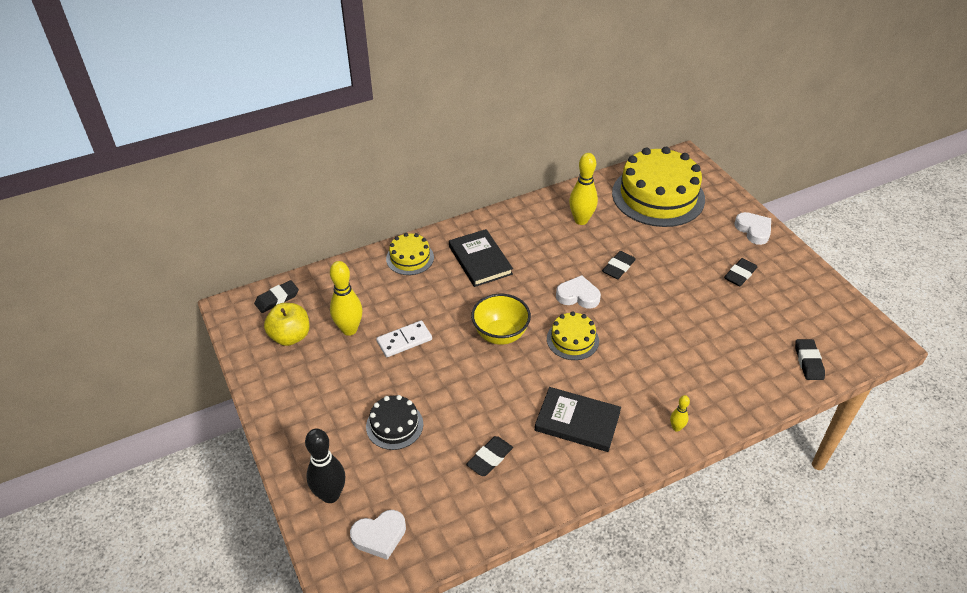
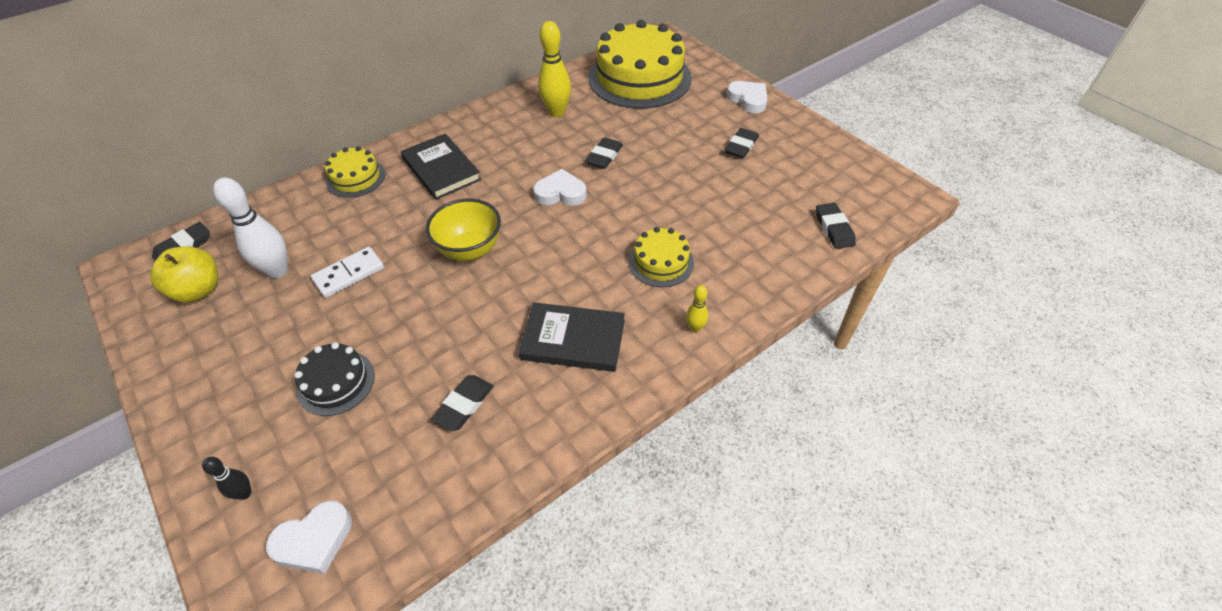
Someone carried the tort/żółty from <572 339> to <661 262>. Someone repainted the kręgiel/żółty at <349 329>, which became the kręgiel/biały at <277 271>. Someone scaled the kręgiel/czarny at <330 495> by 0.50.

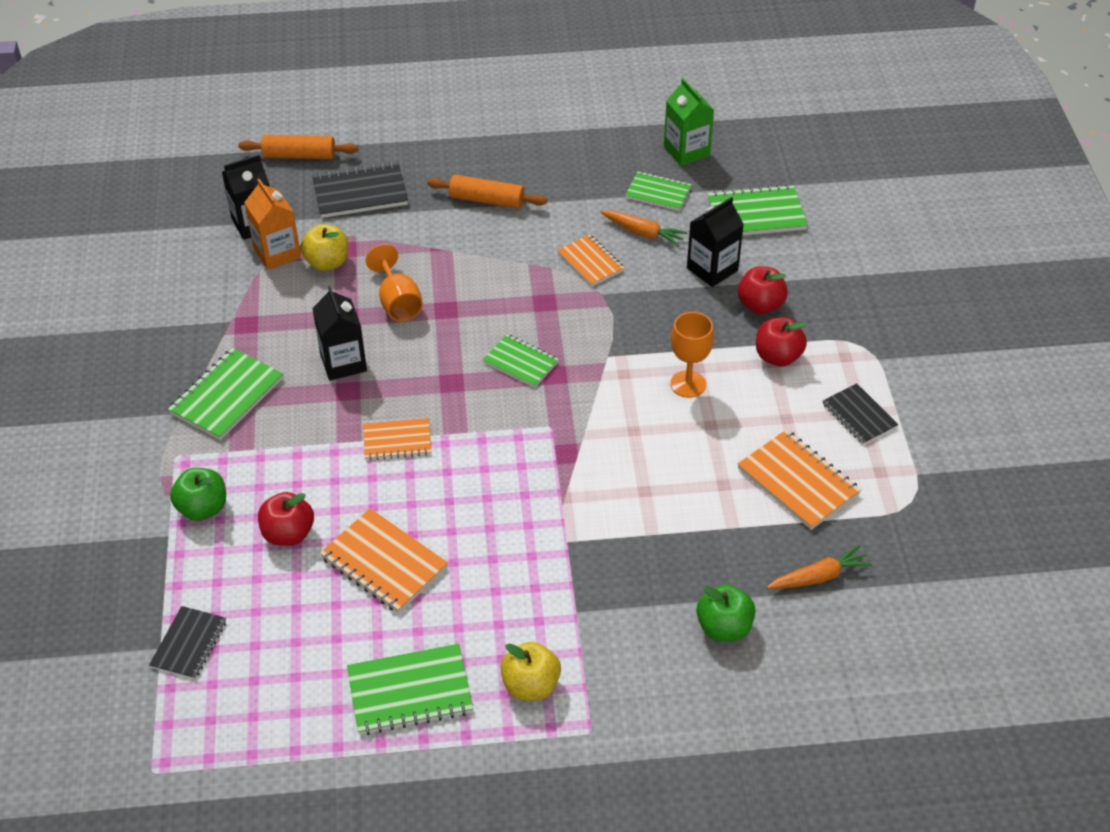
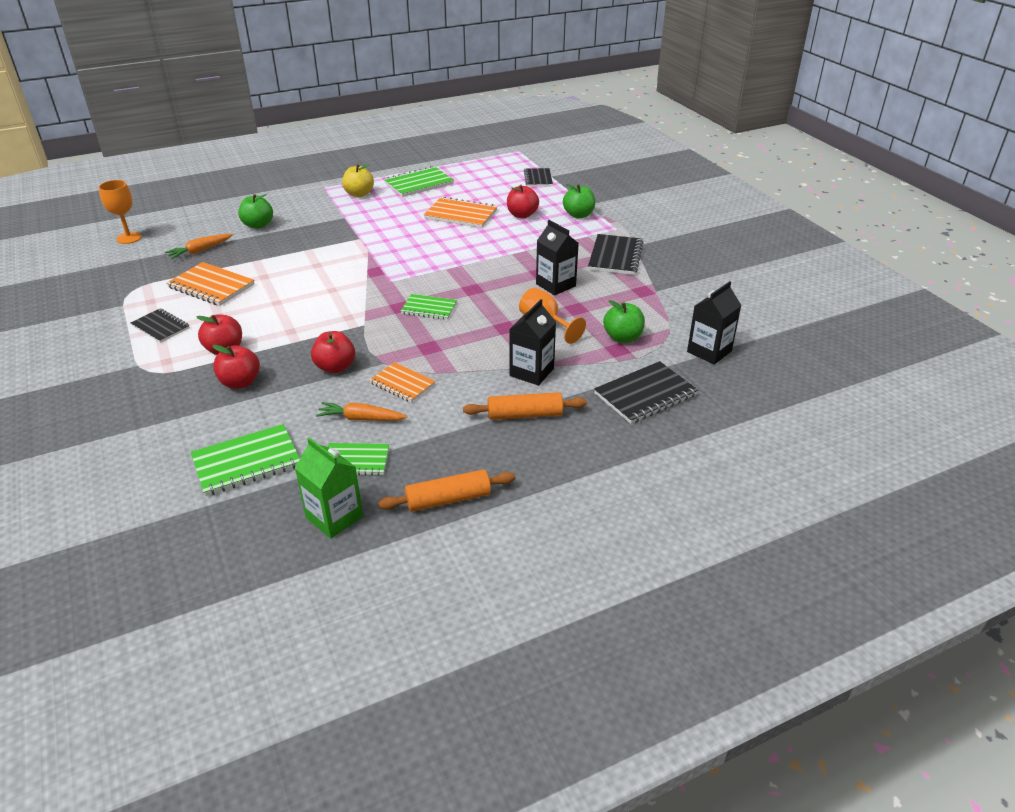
Someone took away the karton mleka/pomarańczowy at <277 253>. Someone took away the zeszyt/pomarańczowy at <397 441>. Someone put down the jabłko/czerwony at <335 367>. Someone carried the wałek do ciasta/pomarańczowy from <299 155> to <448 499>. Someone carried the kielich/pomarańczowy from <688 384> to <129 238>. Someone carried the karton mleka/czarny from <712 269> to <531 372>. Someone repainted the zeszyt/zielony at <227 396>, which became the zeszyt/czarny at <615 256>. Someone repainted the jabłko/żółty at <327 262>, which became the jabłko/zielony at <622 338>.

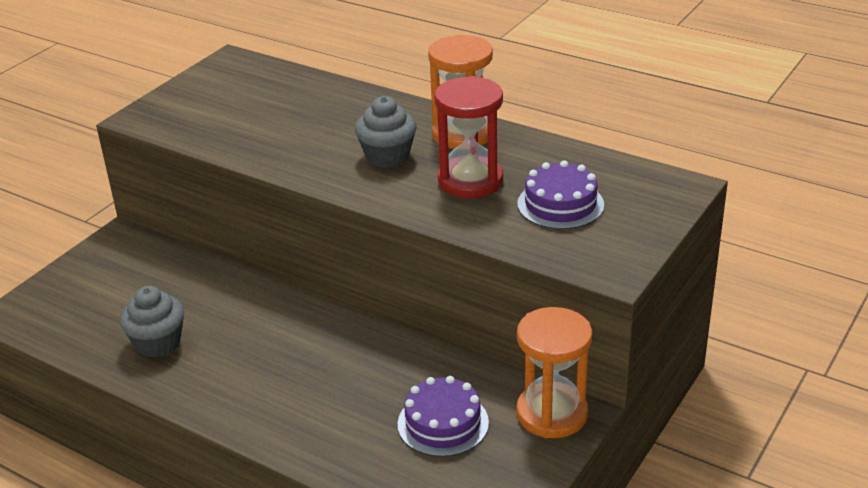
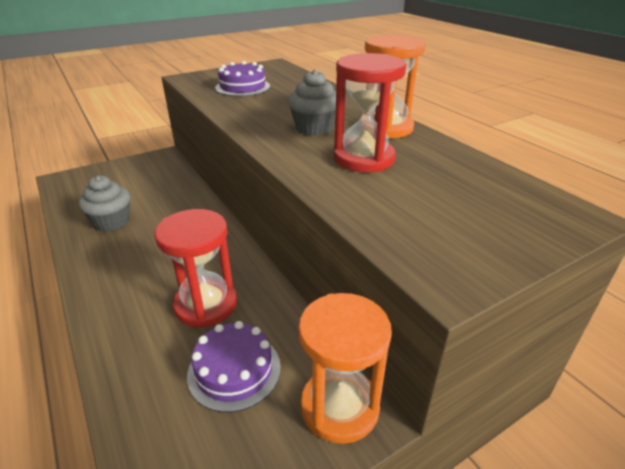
Someone put down the klepsydra/czerwony at <206 305>. Someone carried the tort/fioletowy from <560 204> to <242 87>.

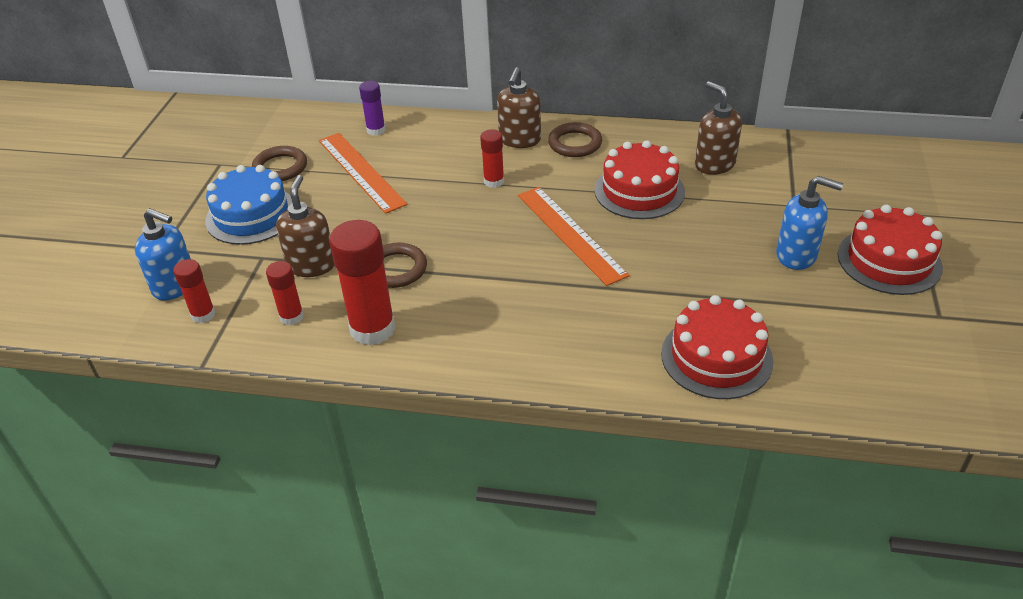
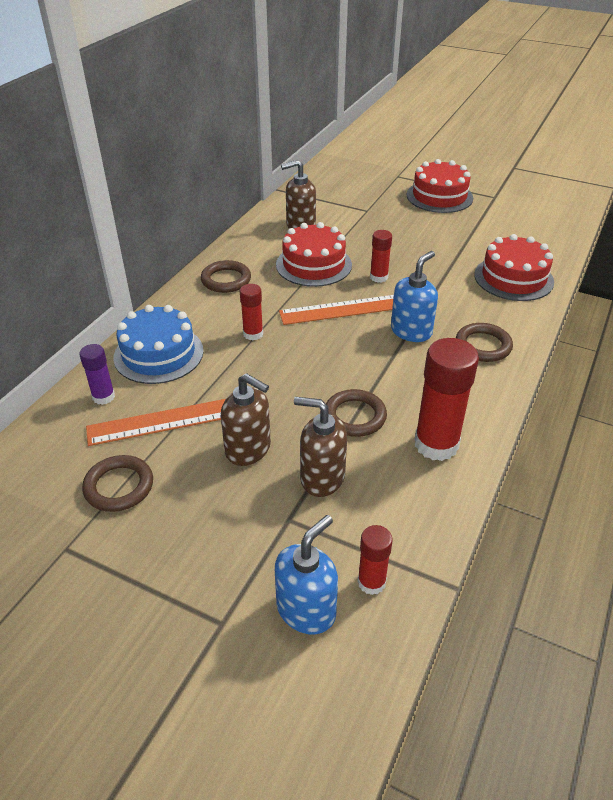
Someone put down the pierścień/brązowy at <483 346>. Someone carried the tort/niebieski from <251 215> to <158 354>. Someone carried the klej w sztyfcie/czerwony from <291 317> to <378 277>. Someone carried the dozownik mydła/brązowy from <519 140> to <248 449>. Someone carried the dozownik mydła/niebieski from <796 255> to <411 331>.

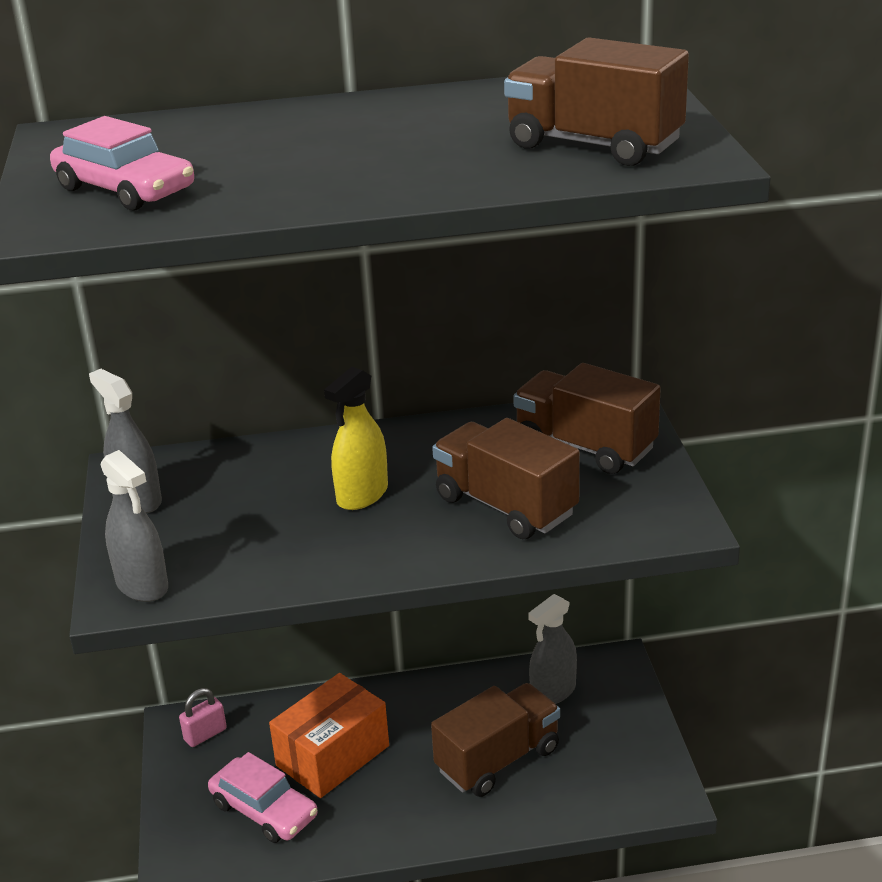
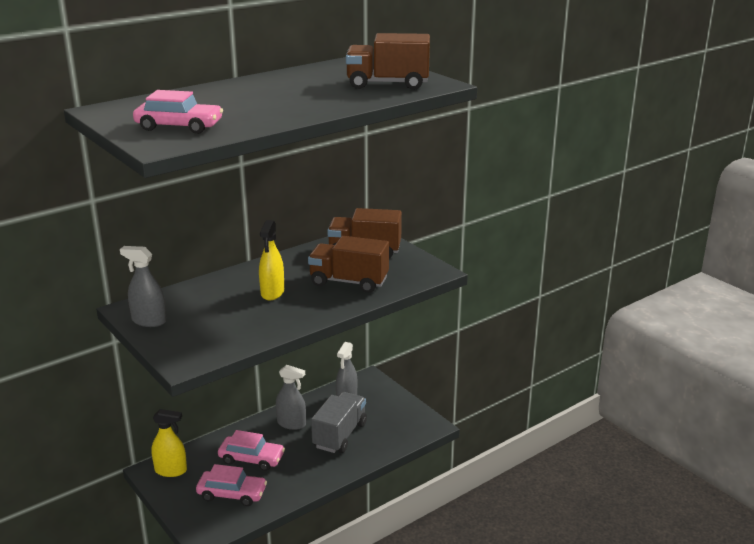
Someone carried the spryskiwacz/szary from <142 585> to <291 423>. Someone swapped the kłódka/różowy at <205 734> for the spryskiwacz/żółty at <171 470>. Someone swapped the pudełko/pomarańczowy at <332 755> for the samochód/różowy at <251 459>. Someone repainted the ciężarówka/brązowy at <498 759>, which became the ciężarówka/szary at <340 435>.

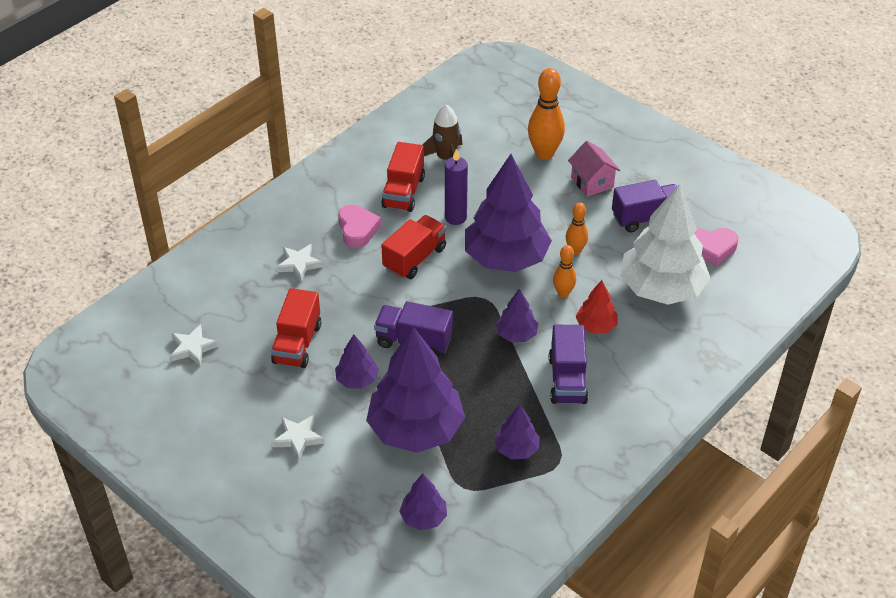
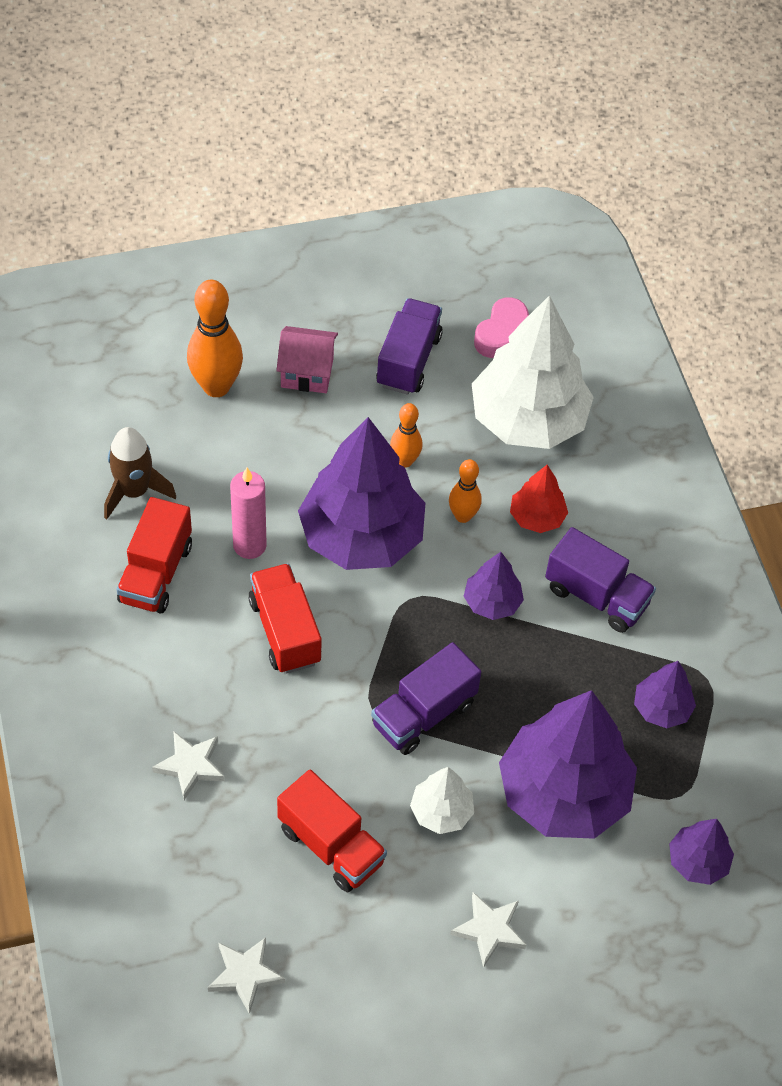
Someone took away the serce/różowy at <357 230>. Someone repainted the drzewko/fioletowy at <357 380>, which became the drzewko/biały at <441 812>. Someone repainted the świeca/fioletowy at <455 217>, which became the świeca/różowy at <249 545>. Someone rotated the ciężarówka/czerwony at <403 192> by 60 degrees clockwise.

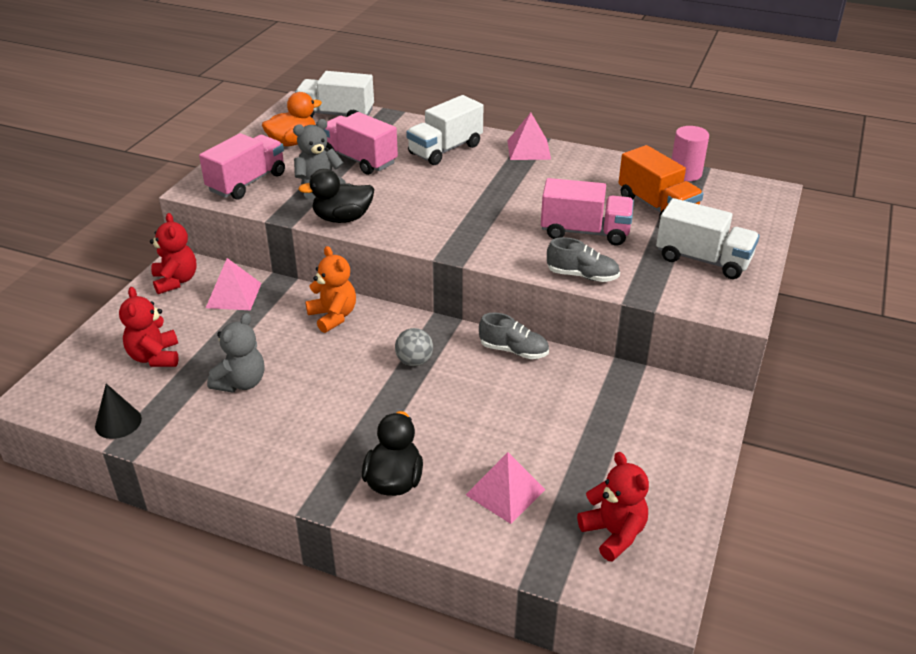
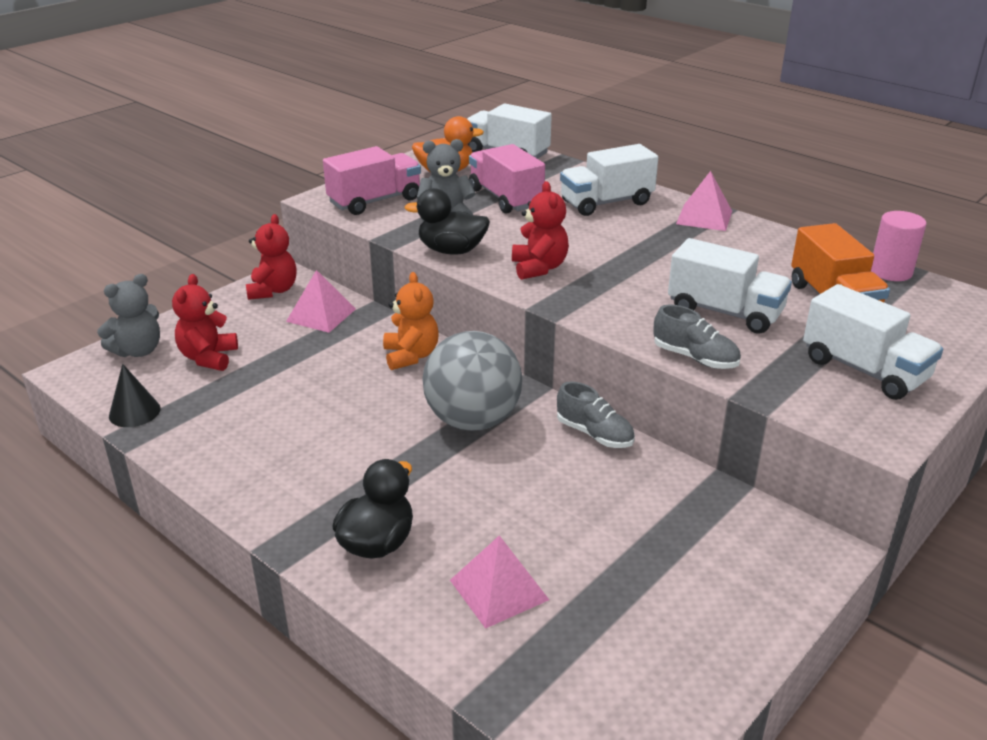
Someone carried the miś/szary from <241 382> to <138 351>. Someone carried the miś/czerwony from <613 533> to <539 268>. Someone repainted the ciężarówka/różowy at <585 232>, which became the ciężarówka/biały at <724 312>. Someone scaled the piłka/szary at <414 361> by 2.14.

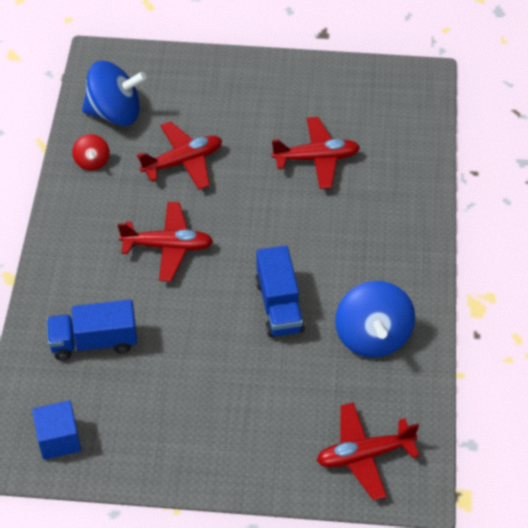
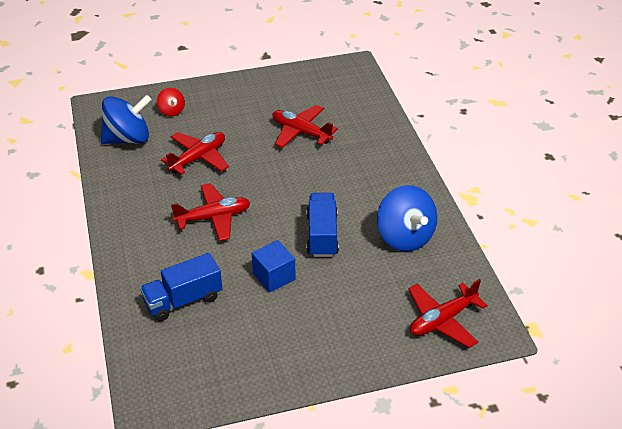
Someone carried the sześcian/niebieski from <59 439> to <274 276>. Someone carried the bączek/czerwony from <92 161> to <171 111>. Someone rotated the ciężarówka/niebieski at <279 306> by 150 degrees counterclockwise. Someone rotated the samolot/czerwony at <316 158> by 120 degrees counterclockwise.

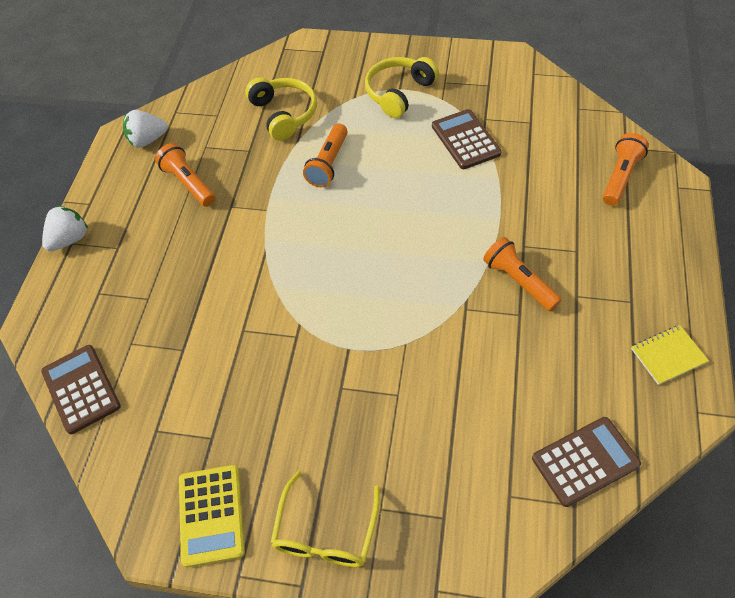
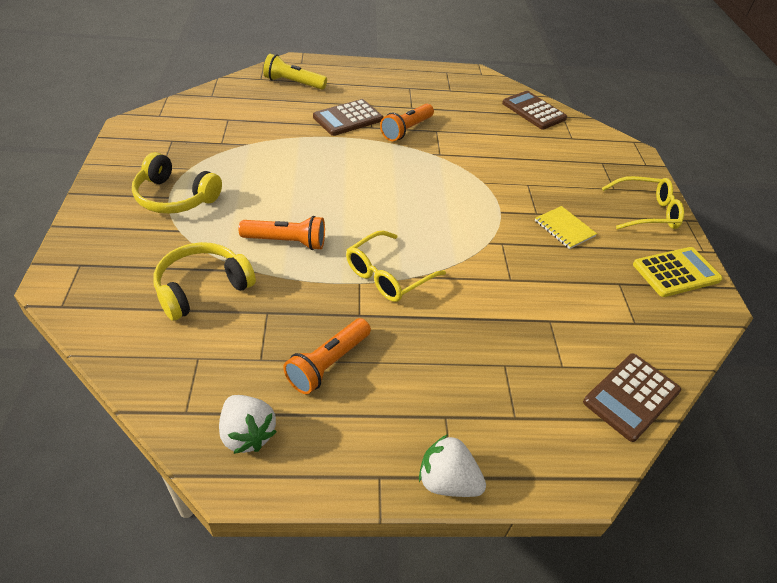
Someone put down the okulary/żółty at <387 275>. Someone carried the kalkulator/brązowy from <465 140> to <348 118>. Someone carried the zeszyt/żółty from <668 355> to <564 228>. Someone repainted the latarka/pomarańczowy at <620 177>, which became the latarka/żółty at <293 83>.

